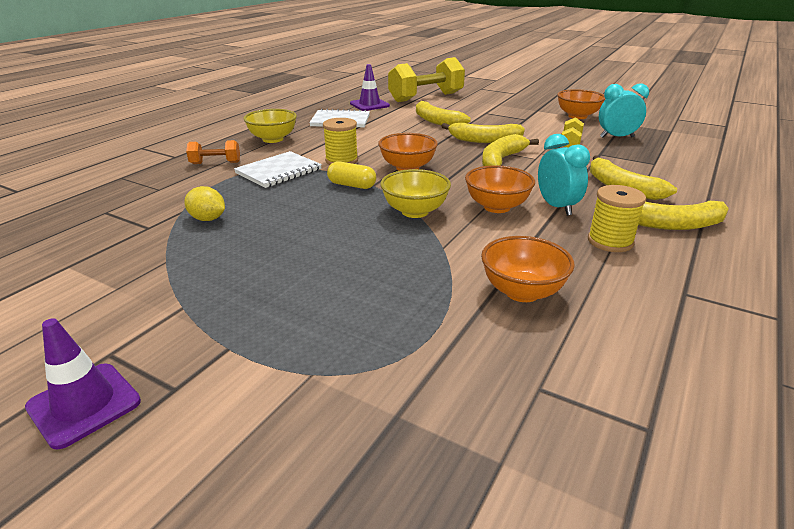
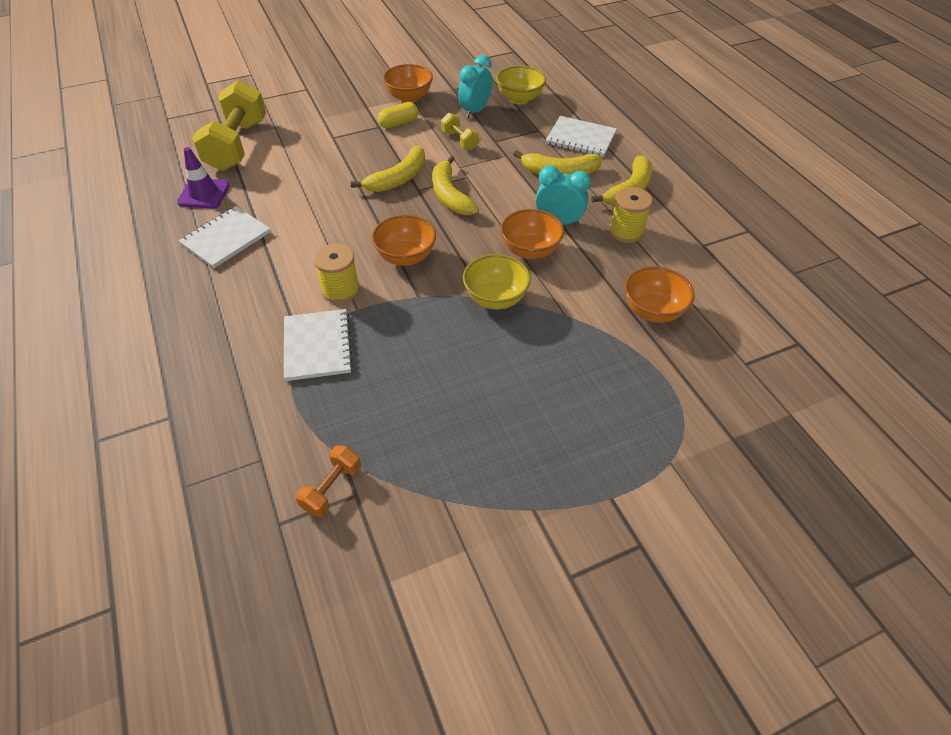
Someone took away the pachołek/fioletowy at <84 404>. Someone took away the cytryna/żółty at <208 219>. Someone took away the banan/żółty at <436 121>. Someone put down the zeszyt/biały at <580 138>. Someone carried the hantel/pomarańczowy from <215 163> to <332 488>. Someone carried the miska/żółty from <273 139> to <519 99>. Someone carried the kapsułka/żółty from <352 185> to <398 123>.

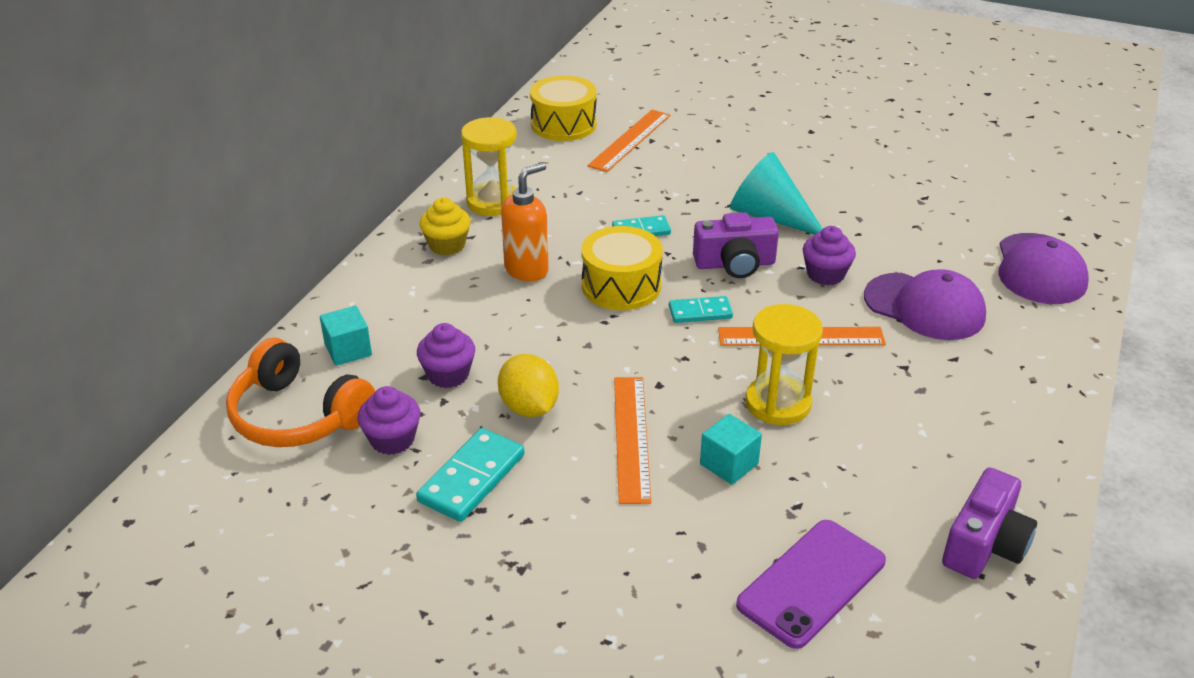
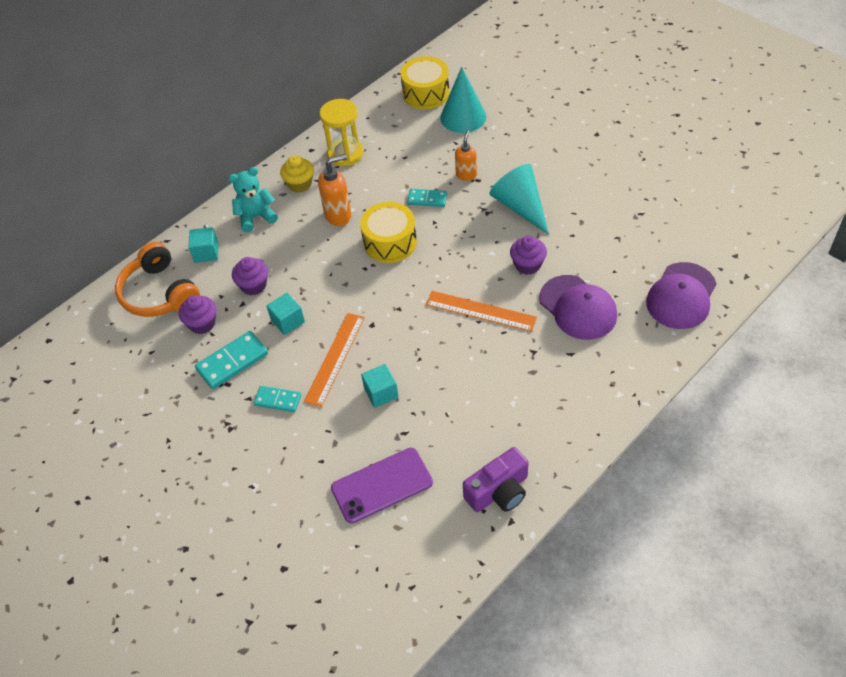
Someone took away the aparat fotograficzny/fioletowy at <735 264>. Someone took away the klepsydra/żółty at <778 403>. Someone put down the miś/turkusowy at <256 217>. Someone put down the dozownik mydła/pomarańczowy at <466 175>. Someone carried the kostka domina/turkusowy from <700 312> to <278 400>. Someone swapped the cytryna/żółty at <529 407> for the sześcian/turkusowy at <287 321>. Someone swapped the linijka/pomarańczowy at <630 140> for the stożek/turkusowy at <463 117>.

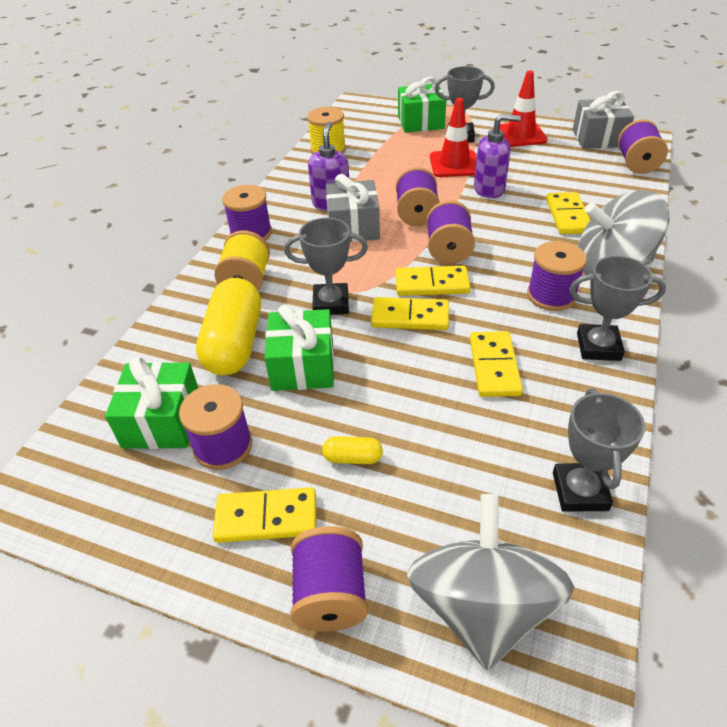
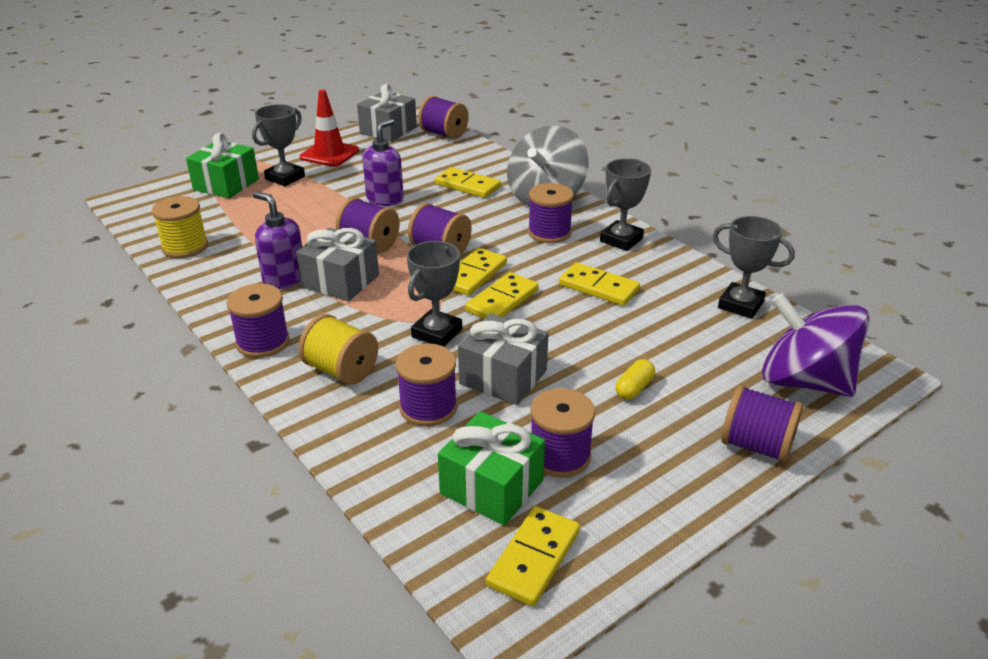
Someone took away the pachołek/czerwony at <454 164>. Someone carried the kostka domina/żółty from <266 517> to <534 558>. Someone swapped the kapsułka/żółty at <234 343> for the szpulka/fioletowy at <428 407>. Someone repainted the prezent/zielony at <303 366>, which became the prezent/szary at <503 377>. Someone repainted the bączek/szary at <482 606>, which became the bączek/fioletowy at <804 381>.

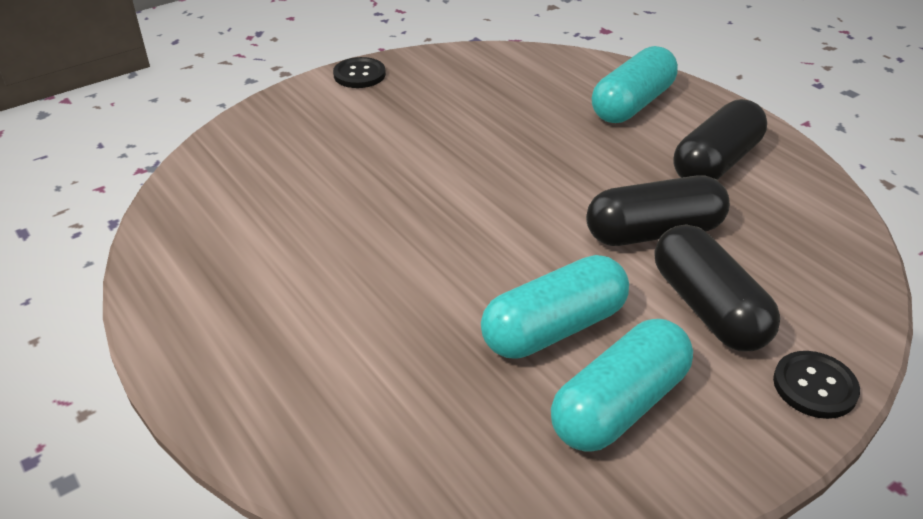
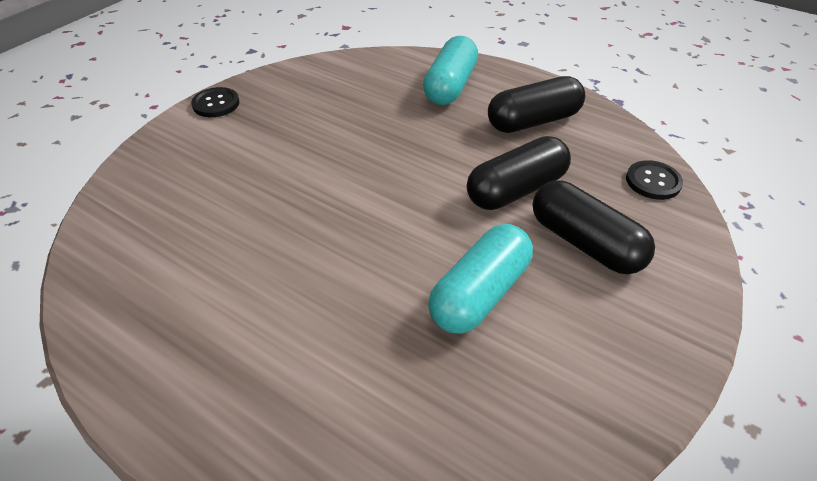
Someone took away the kapsułka/turkusowy at <619 405>. Someone carried the guzik/czarny from <814 386> to <653 181>. Someone rotated the kapsułka/czarny at <716 163> by 45 degrees clockwise.

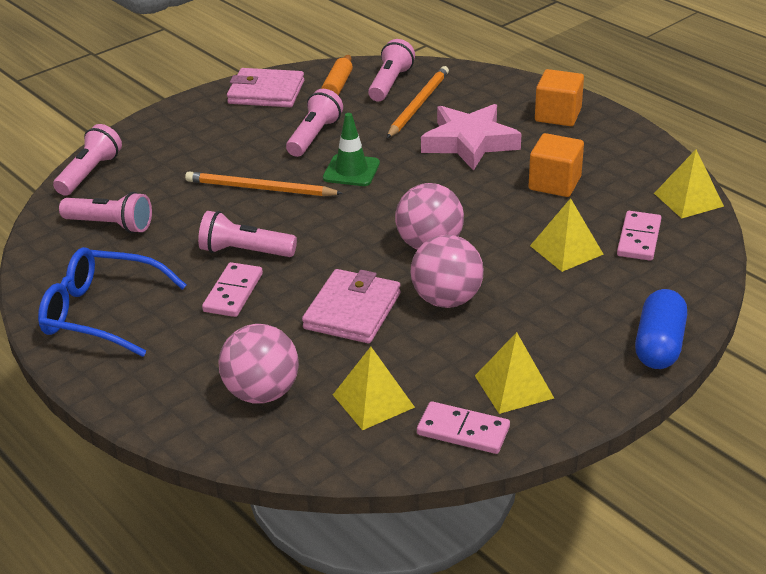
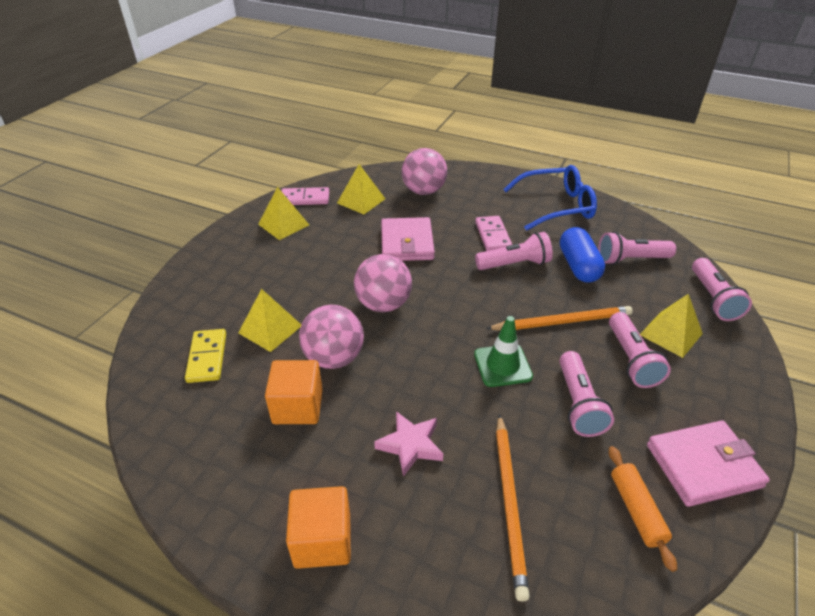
Someone carried the latarka/różowy from <390 83> to <631 359>. Someone carried the piłka/różowy from <446 299> to <334 358>. Someone carried the kapsułka/niebieski from <659 345> to <578 266>. Someone carried the piramida/żółty from <688 199> to <671 334>. Someone repainted the kostka domina/różowy at <638 238>, which became the kostka domina/żółty at <207 357>. Someone scaled the gwiazda/różowy at <469 142> by 0.59.

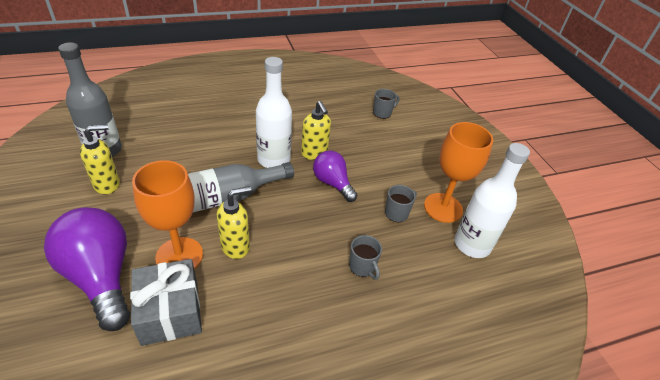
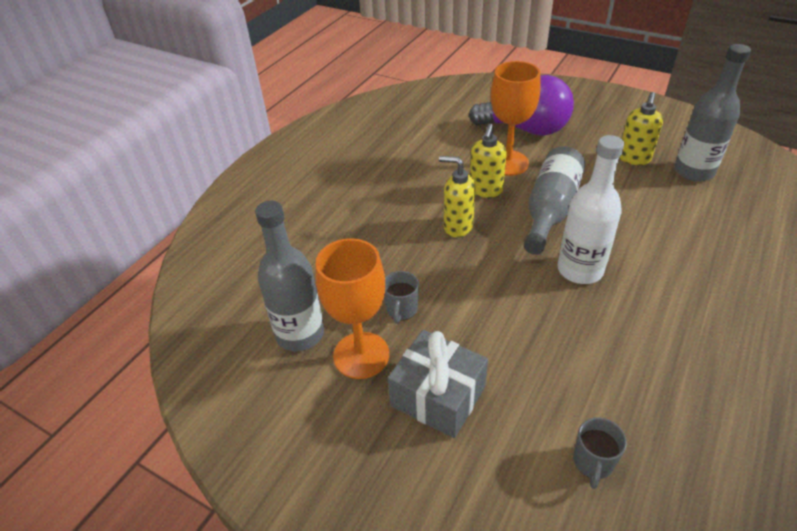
Someone took away the żarówka/fioletowy at <332 183>. Someone took away the kubek/szary at <362 267>. Someone carried the prezent/szary from <170 312> to <438 396>. Someone carried the dozownik mydła/żółty from <314 153> to <457 226>. Someone repainted the butelka/biały at <472 244>, which became the butelka/szary at <300 334>.

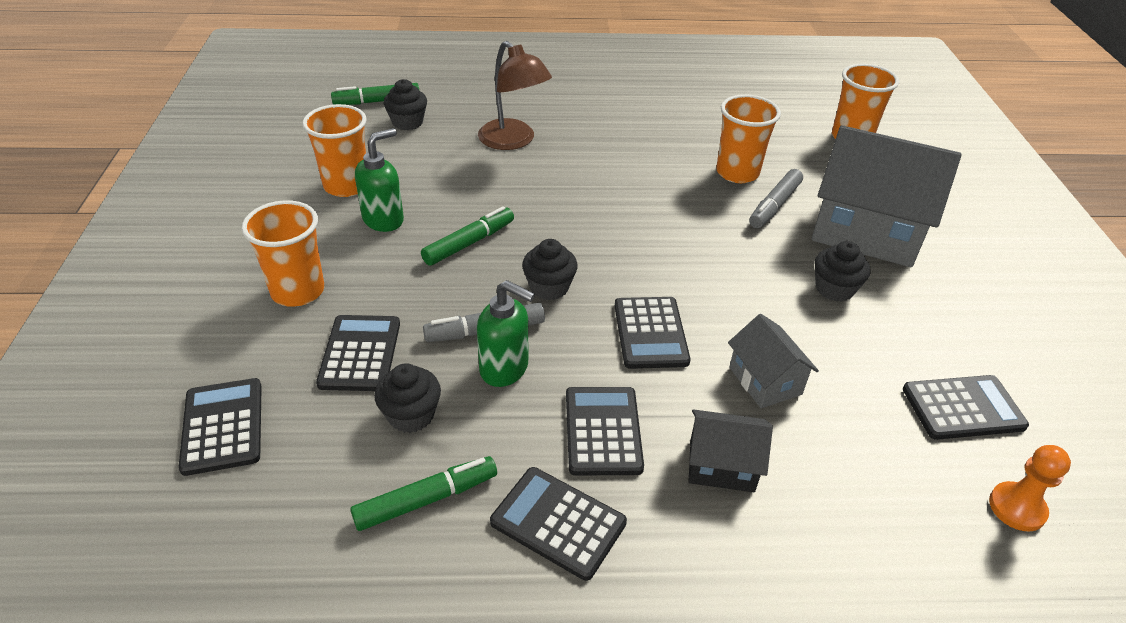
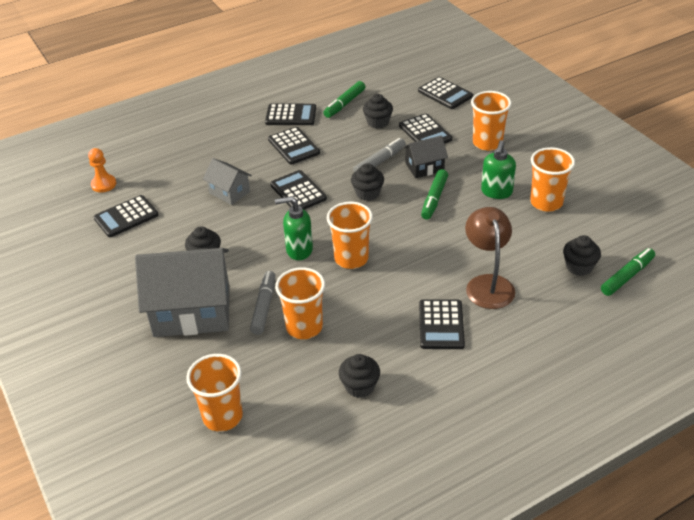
Someone put down the szklanka/pomarańczowy at <351 258>. Someone put down the muffinka/czarny at <360 386>. Someone put down the kalkulator/czarny at <441 325>. Someone carried the dozownik mydła/zielony from <505 369> to <299 250>. Someone carried the domek/czarny from <721 465> to <424 167>. Someone rotated the lampka/brązowy at <513 141> by 60 degrees clockwise.

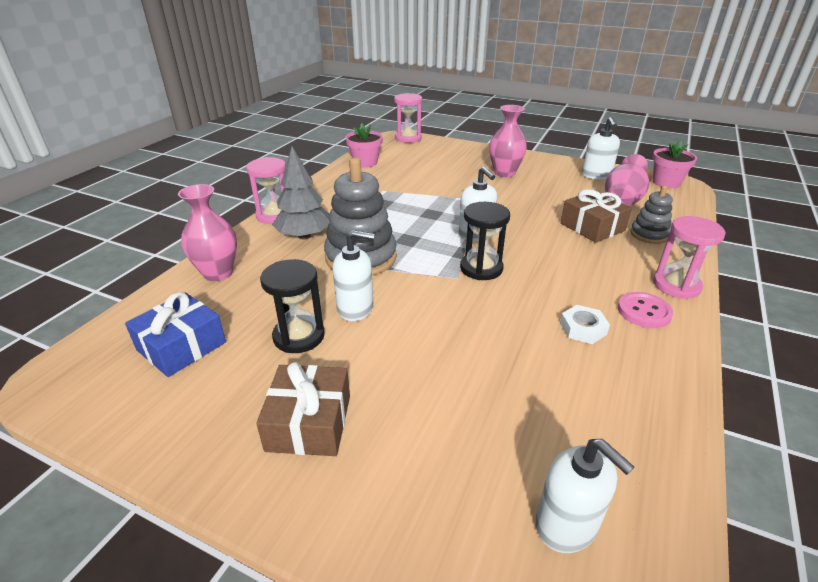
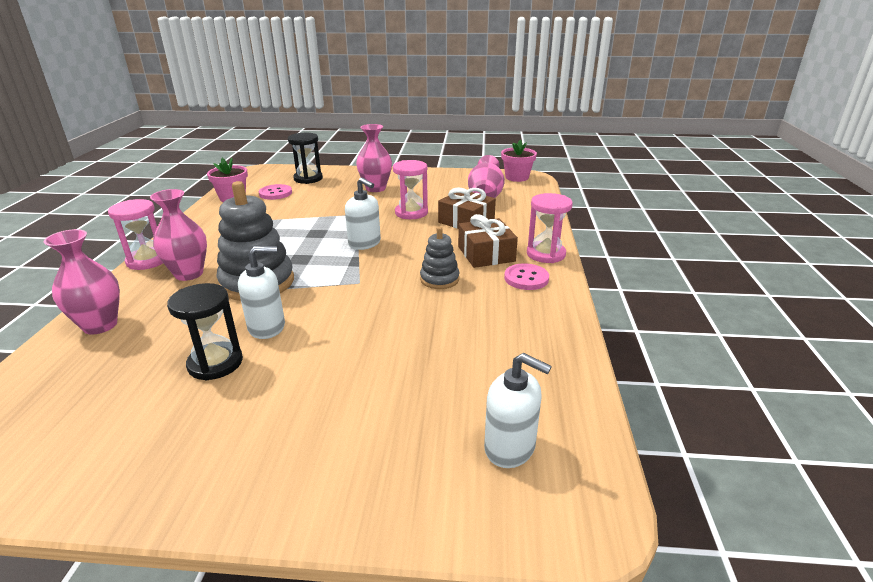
Someone took away the prezent/niebieski at <181 346>. Someone took away the nakrętka/biały at <582 328>. Someone took away the dozownik mydła/biały at <596 175>. Someone put down the guzik/różowy at <275 193>. Someone carried the prezent/brązowy from <309 422> to <486 254>. Someone carried the klepsydra/różowy from <408 138> to <411 213>. Someone carried the klepsydra/czarny from <481 268> to <308 179>. Someone carried the zabawka nakładanka/szary from <649 234> to <439 279>. Someone swapped the drzewko/szary at <304 236> for the wazon/różowy at <189 274>.

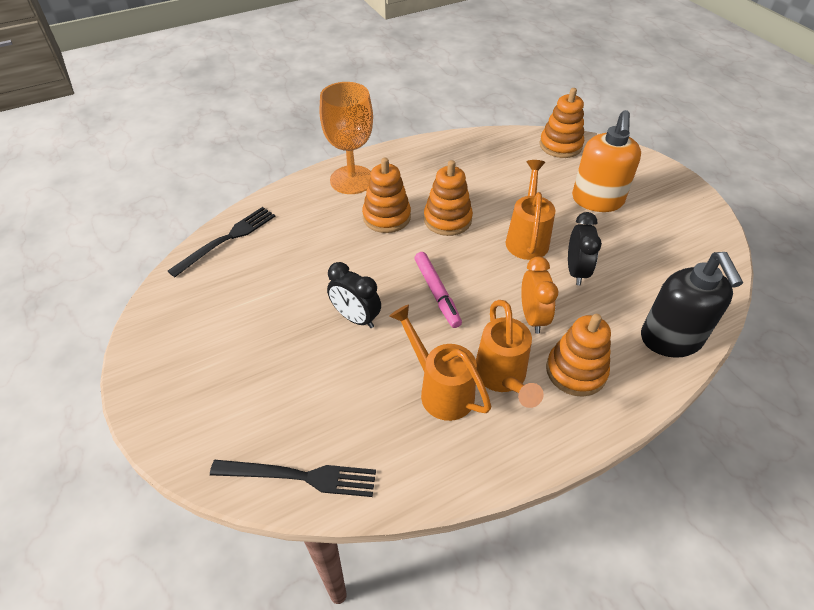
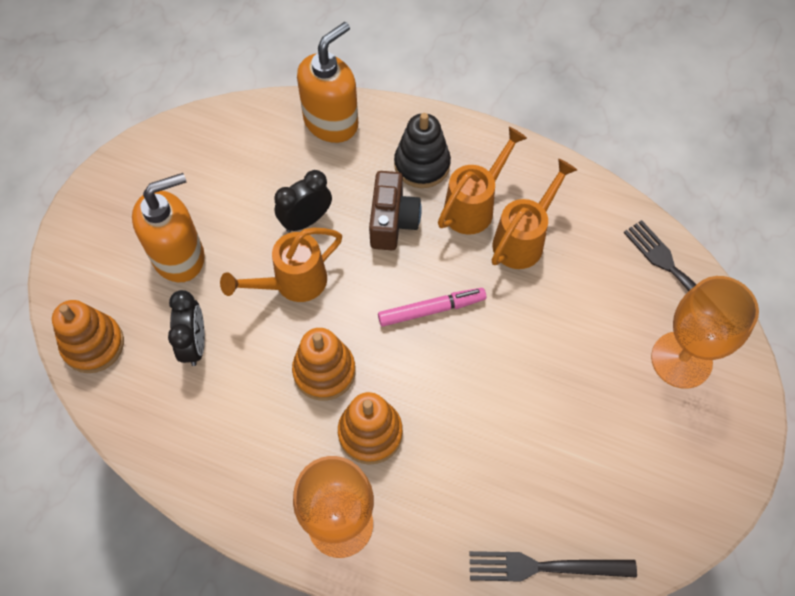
Someone put down the kielich/pomarańczowy at <681 360>. Someone carried the budzik/czarny from <355 318> to <195 344>. Someone swapped the budzik/pomarańczowy at <532 317> for the aparat fotograficzny/brązowy at <392 222>. Someone repainted the zabawka nakładanka/pomarańczowy at <576 371>, which became the zabawka nakładanka/czarny at <422 165>. Someone repainted the dozownik mydła/czarny at <671 339>, which became the dozownik mydła/pomarańczowy at <331 122>. Someone rotated the konewka/pomarańczowy at <440 389> by 150 degrees counterclockwise. Someone rotated the flamaster/różowy at <437 293> by 45 degrees clockwise.

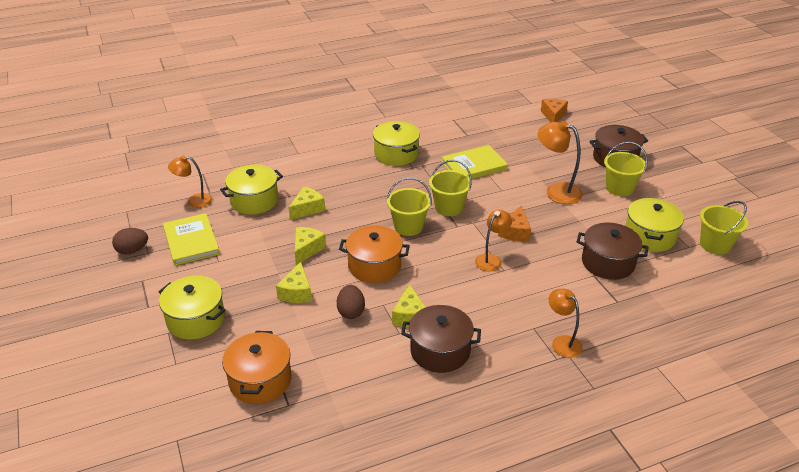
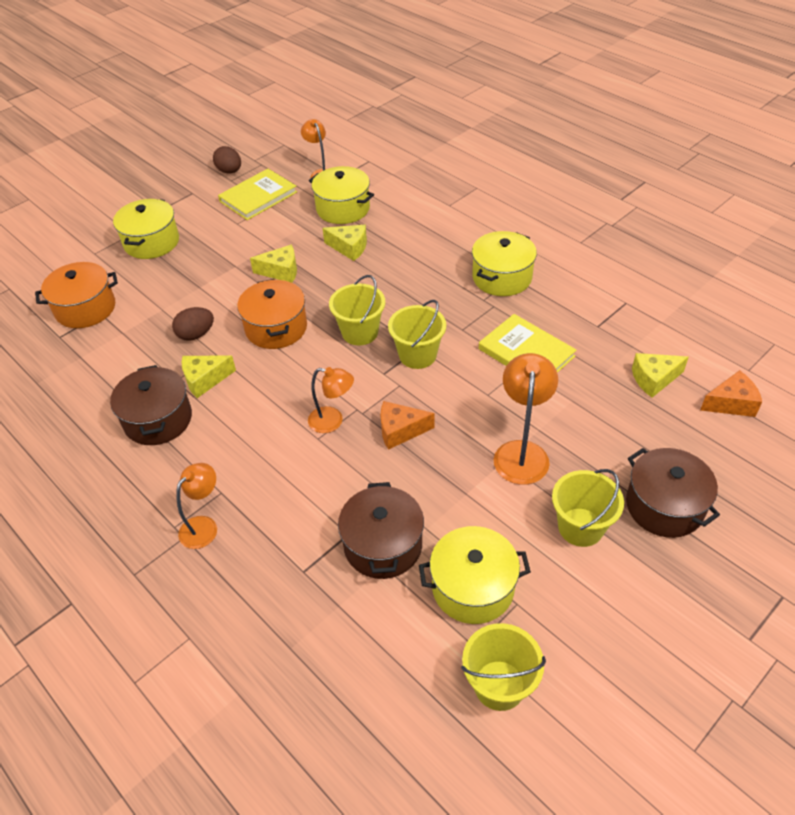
Someone carried the ser/żółty from <297 292> to <654 379>.

